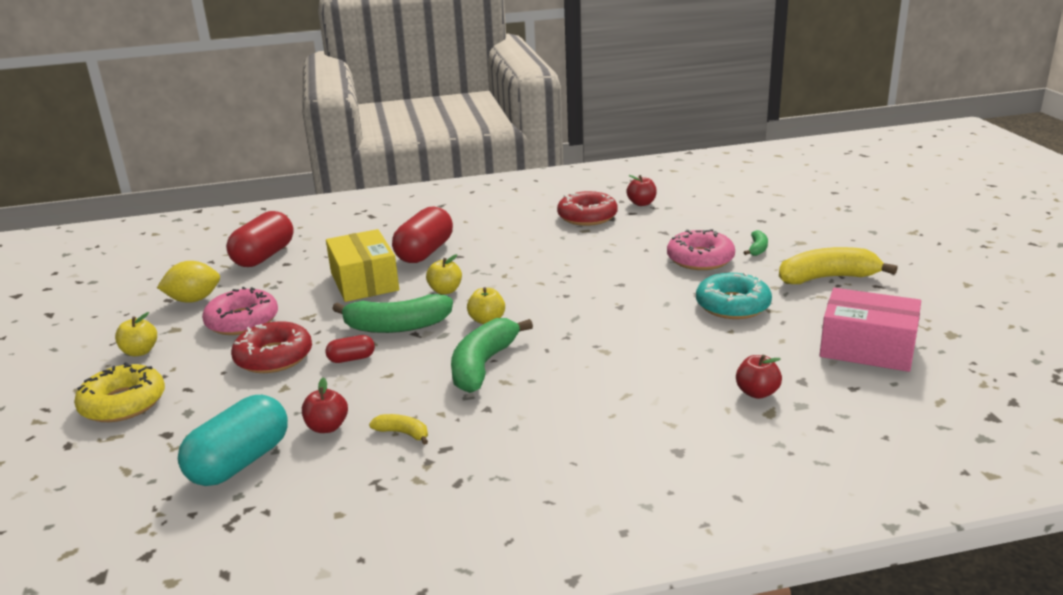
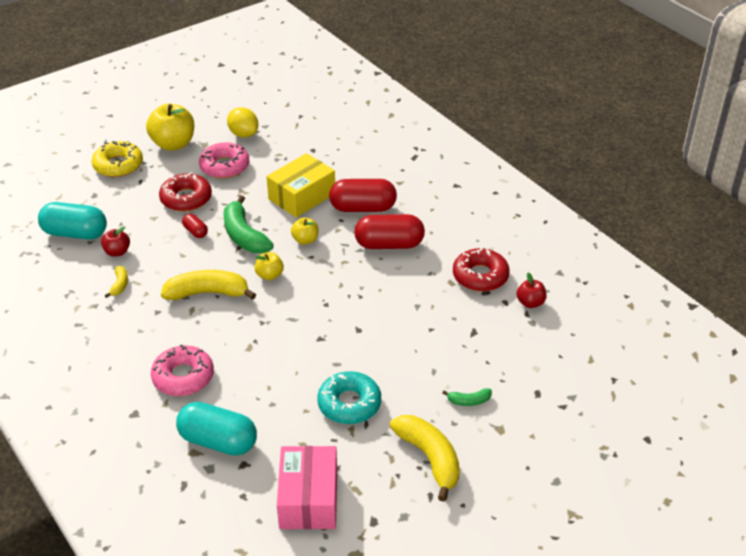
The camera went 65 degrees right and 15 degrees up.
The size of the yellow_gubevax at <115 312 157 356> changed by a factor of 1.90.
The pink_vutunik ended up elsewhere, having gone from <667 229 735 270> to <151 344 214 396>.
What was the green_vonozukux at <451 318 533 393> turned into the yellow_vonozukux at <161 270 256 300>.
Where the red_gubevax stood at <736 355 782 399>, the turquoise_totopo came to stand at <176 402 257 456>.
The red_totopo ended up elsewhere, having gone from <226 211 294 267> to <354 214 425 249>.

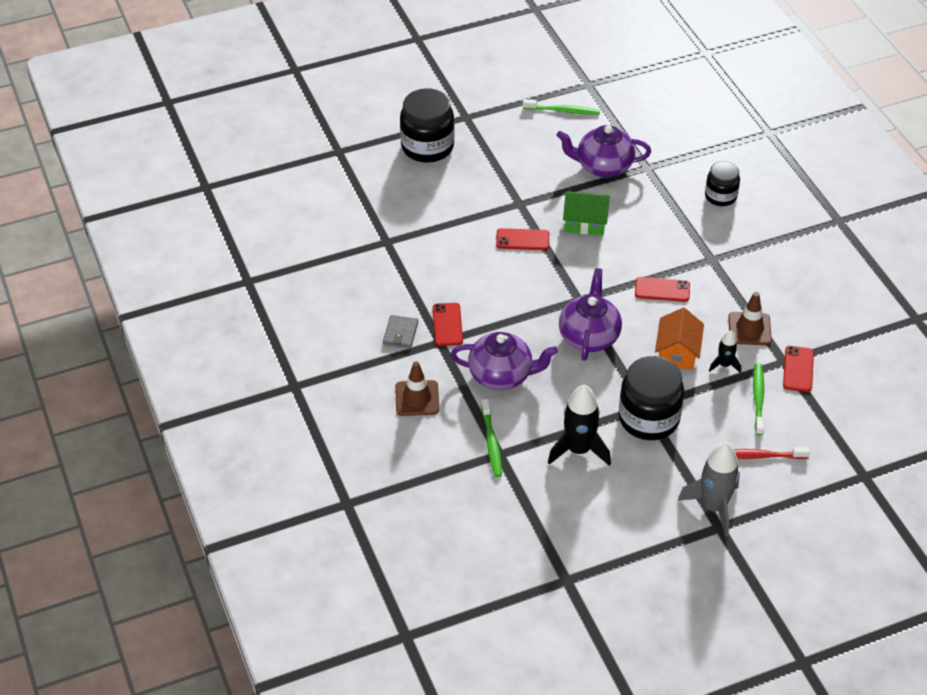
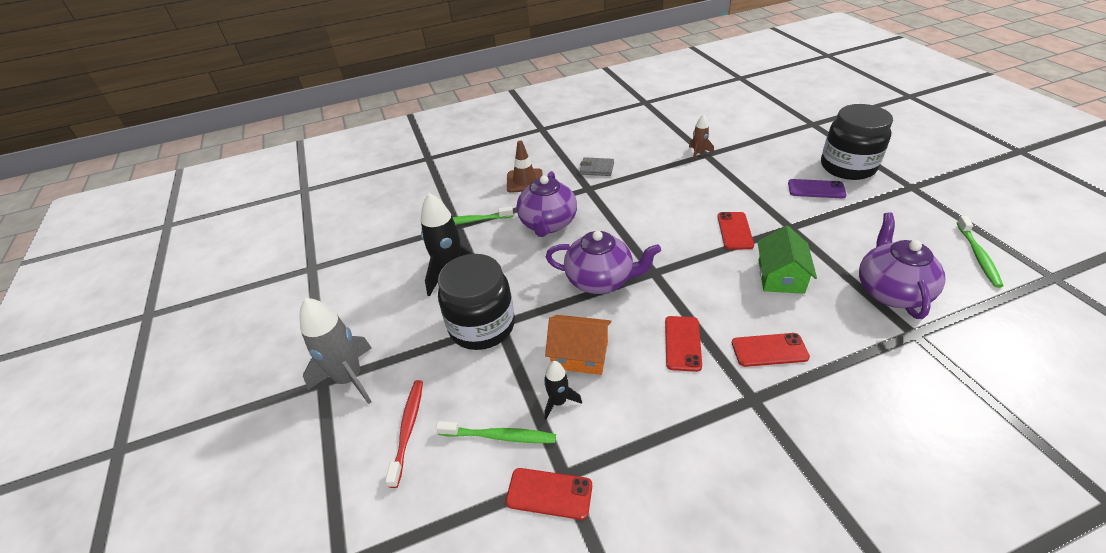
The camera went 95 degrees right and 5 degrees down.
The second view gained the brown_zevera at <689 114 714 161>.
The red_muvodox ended up elsewhere, having gone from <433 303 463 346> to <732 333 810 367>.
The second view gained the purple_muvodox at <788 179 847 198>.
The second view lost the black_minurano at <705 161 740 206>.
The second view lost the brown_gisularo at <728 292 772 345>.

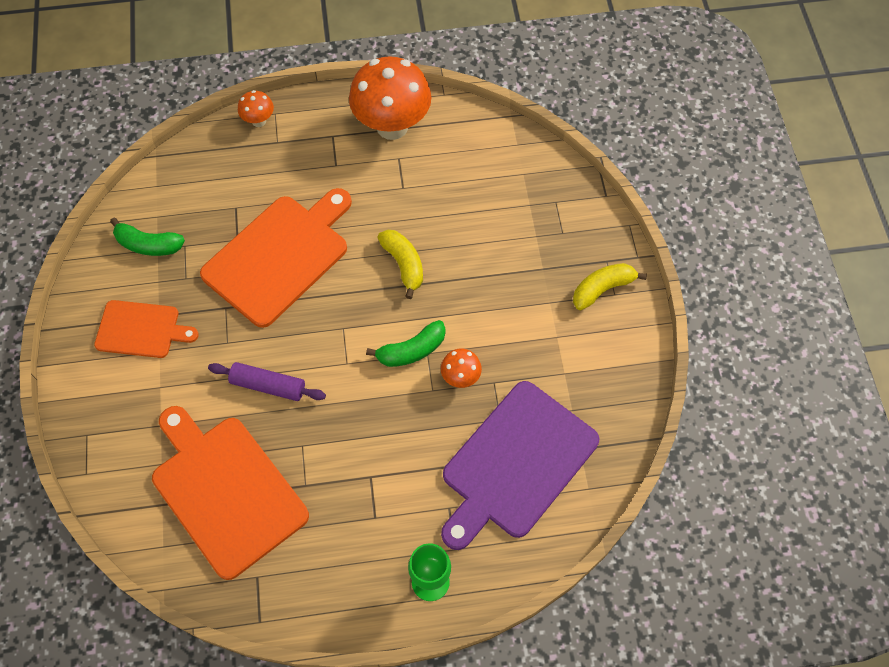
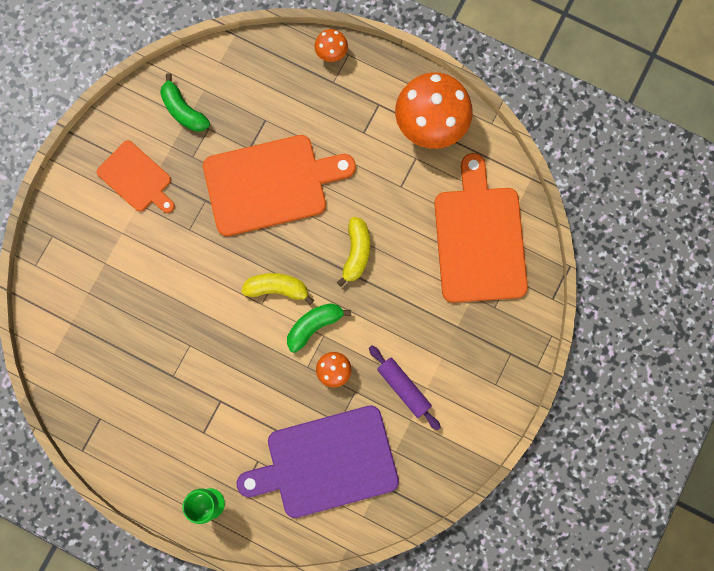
The camera went 35 degrees right and 15 degrees up.
The yellow_vonozukux ended up elsewhere, having gone from <573 263 647 310> to <241 273 314 305>.
The green_vonozukux at <366 320 446 367> ended up facing another way, 135 degrees clockwise from before.
The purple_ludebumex ended up elsewhere, having gone from <208 362 326 401> to <369 346 441 431>.
The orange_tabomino ended up elsewhere, having gone from <152 406 309 580> to <434 153 528 303>.

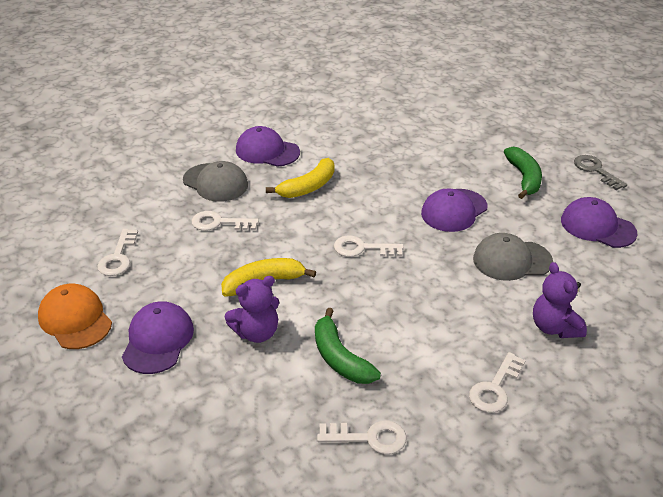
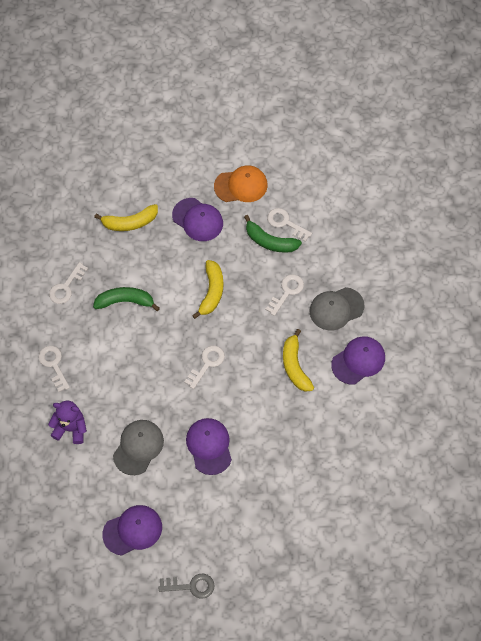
The camera went 120 degrees right and 25 degrees up.
The second view gained the yellow_vonozukux at <94 204 158 231>.
The green_vonozukux ended up elsewhere, having gone from <504 147 542 199> to <244 215 302 253>.
The second view lost the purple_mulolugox at <225 276 279 343>.

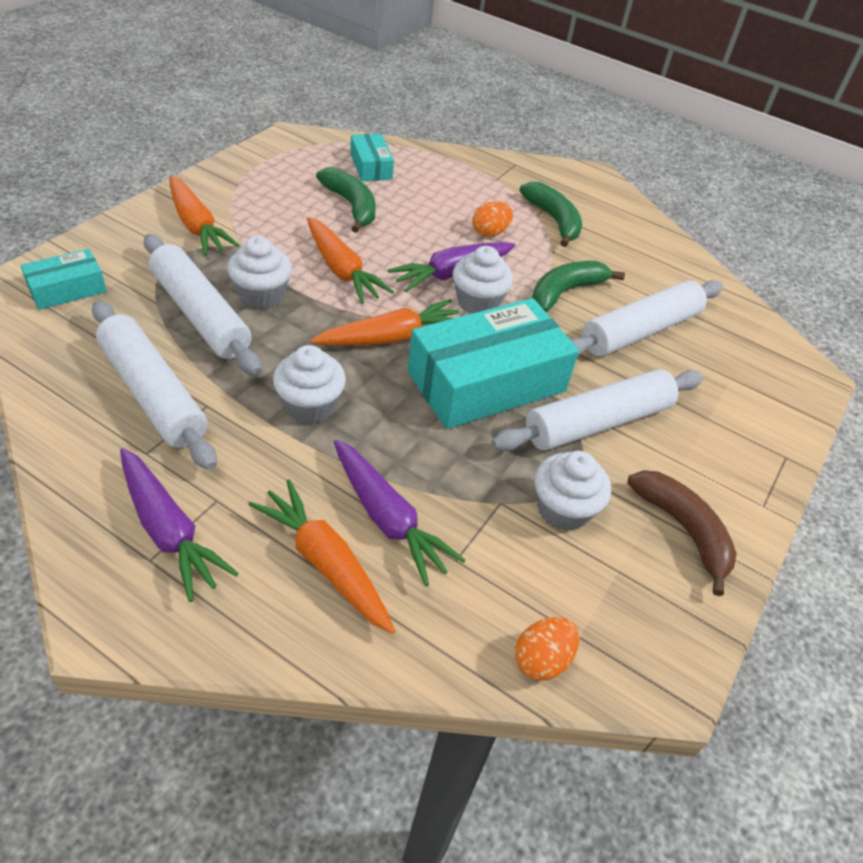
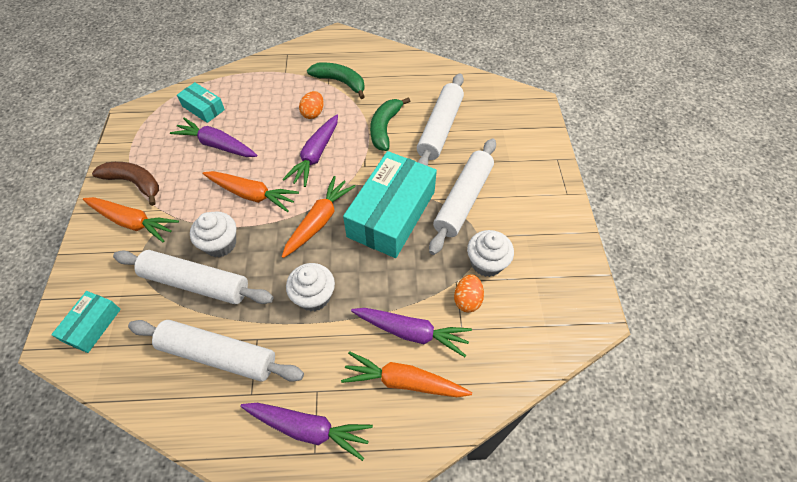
The camera went 30 degrees left and 10 degrees up.
The brown_vonozukux ended up elsewhere, having gone from <627 470 737 596> to <92 162 159 206>.
Where the green_vonozukux stood at <316 167 376 233>, the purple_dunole came to stand at <170 118 258 157>.
The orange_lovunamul ended up elsewhere, having gone from <515 617 579 681> to <454 274 484 312>.
The second view lost the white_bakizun at <453 246 513 313>.

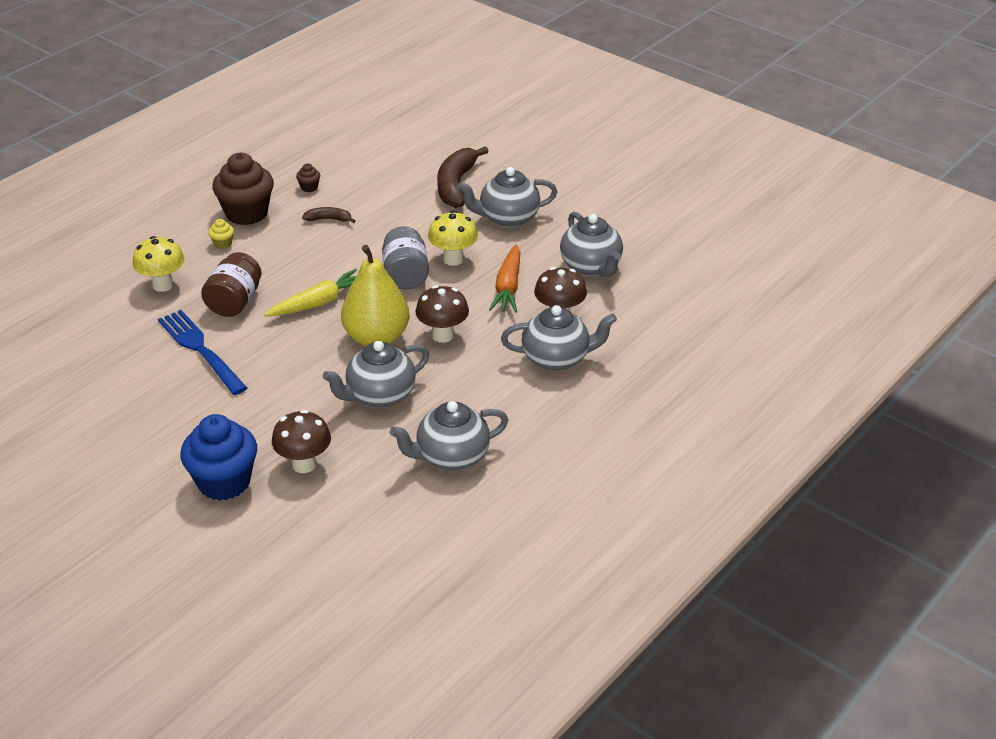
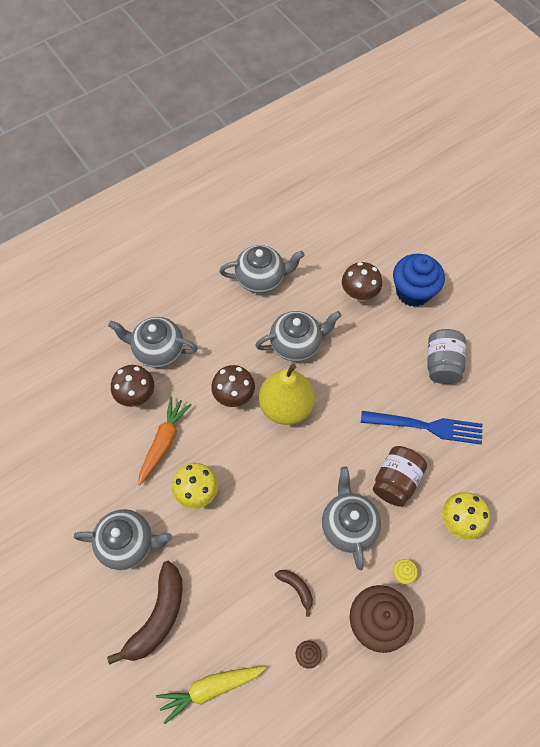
The camera went 165 degrees left and 25 degrees up.
The yellow_dunole ended up elsewhere, having gone from <264 269 357 317> to <156 666 266 724>.
The brown_vonozukux at <302 207 355 223> ended up facing another way, 150 degrees counterclockwise from before.
The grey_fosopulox ended up elsewhere, having gone from <560 212 623 277> to <322 466 381 570>.
The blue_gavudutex at <158 310 247 395> ended up facing another way, 60 degrees counterclockwise from before.
The grey_minurano ended up elsewhere, having gone from <382 226 429 290> to <427 329 466 384>.

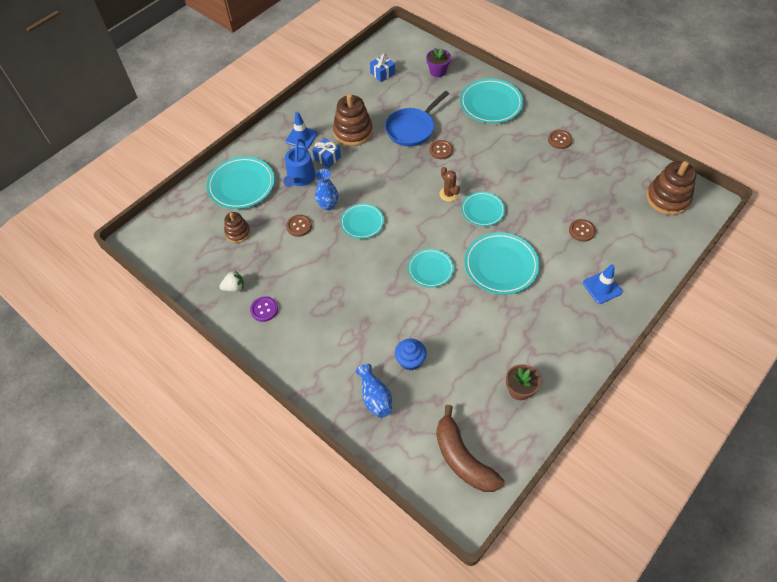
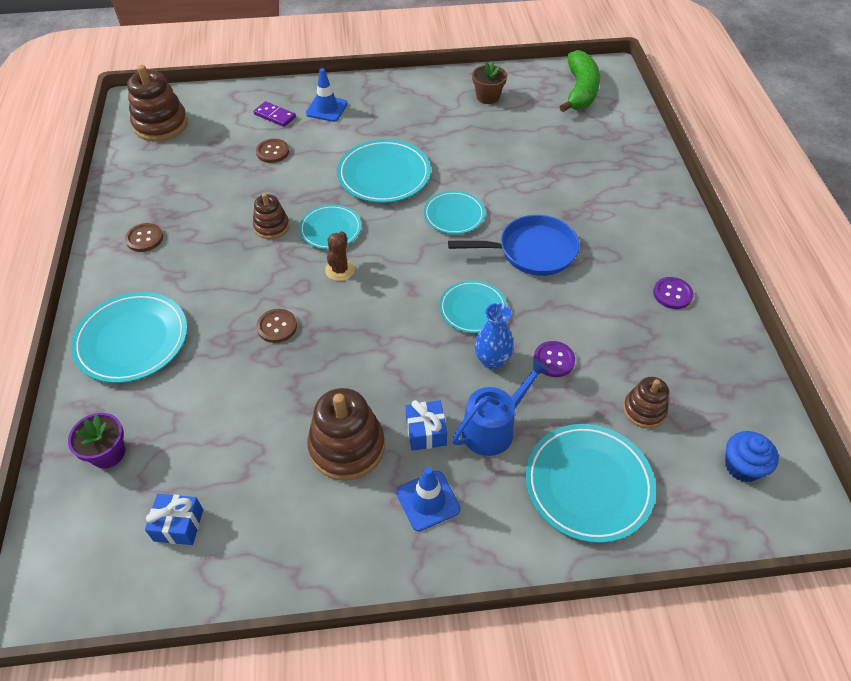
The camera went 140 degrees left and 5 degrees down.
The second view gained the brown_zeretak at <253 193 289 239>.
The second view gained the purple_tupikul at <254 101 296 127>.
The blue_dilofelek ended up elsewhere, having gone from <385 91 449 146> to <448 215 579 276>.
What was the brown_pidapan at <286 215 312 237> turned into the purple_pidapan at <533 341 575 377>.
What was the brown_vonozukux at <436 405 505 492> turned into the green_vonozukux at <560 50 600 112>.
The blue_bakizun ended up elsewhere, having gone from <395 339 427 370> to <725 431 779 482>.
The second view lost the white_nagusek at <219 271 244 292>.
The second view lost the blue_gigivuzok at <356 364 392 418>.

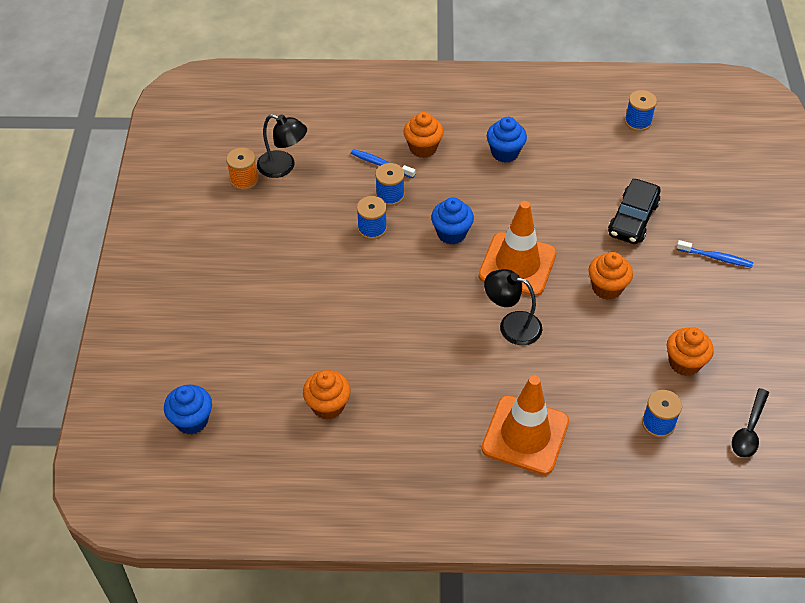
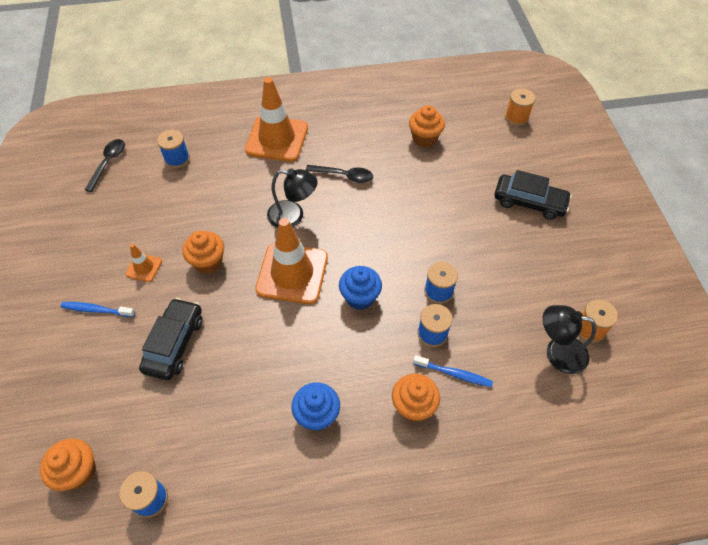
The camera went 170 degrees right and 5 degrees up.
The orange_bakizun ended up elsewhere, having gone from <667 327 714 376> to <40 439 96 491>.
The second view gained the orange_gisularo at <126 244 162 282>.
The second view gained the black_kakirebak at <306 165 373 183>.
The second view gained the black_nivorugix at <494 170 572 220>.
Where the blue_bakizun stood at <164 385 212 435>, the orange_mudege came to stand at <505 88 535 126>.

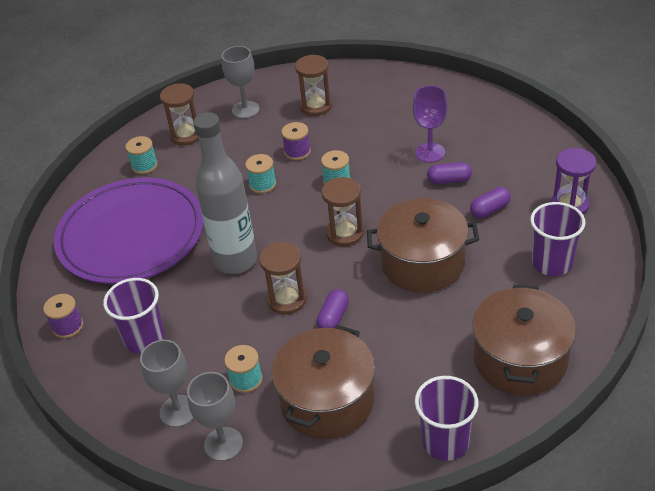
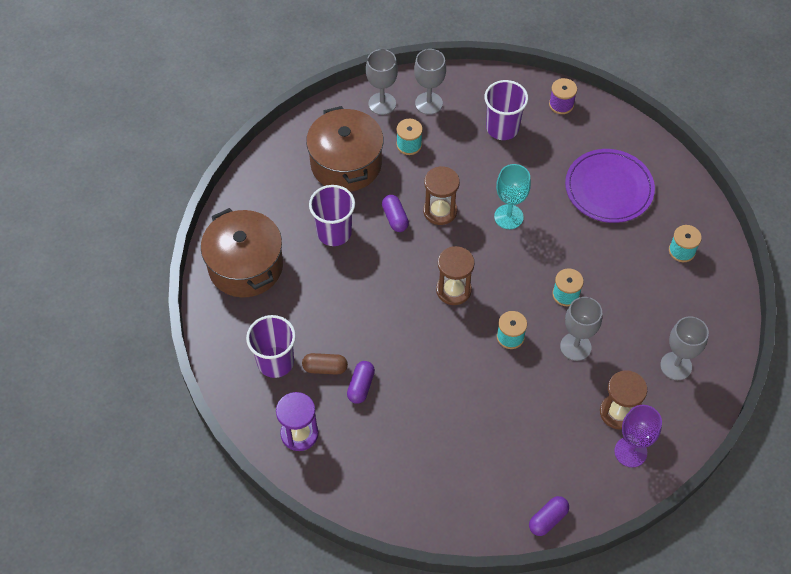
The camera went 135 degrees right and 15 degrees up.
The second view gained the brown_totopo at <302 353 348 375>.
The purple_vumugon ended up elsewhere, having gone from <415 376 478 461> to <309 185 355 246>.
Where the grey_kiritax stood at <193 112 257 274>, the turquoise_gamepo came to stand at <494 164 531 229>.
The purple_totopo ended up elsewhere, having gone from <427 162 472 184> to <529 496 569 536>.
Where the purple_mudege stood at <281 122 311 160>, the grey_gamepo came to stand at <560 297 602 361>.
The size of the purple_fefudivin at <54 178 204 284> changed by a factor of 0.65.
The purple_gamepo ended up elsewhere, having gone from <413 86 448 163> to <615 405 662 467>.
The second view lost the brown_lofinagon at <160 83 199 146>.
The second view lost the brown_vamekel at <367 198 479 292>.

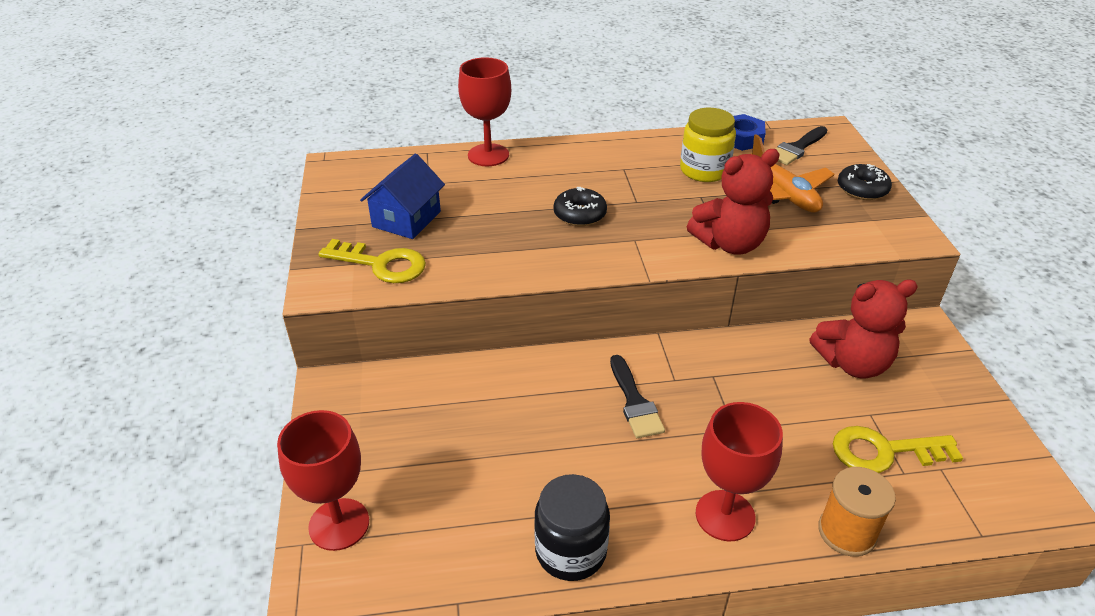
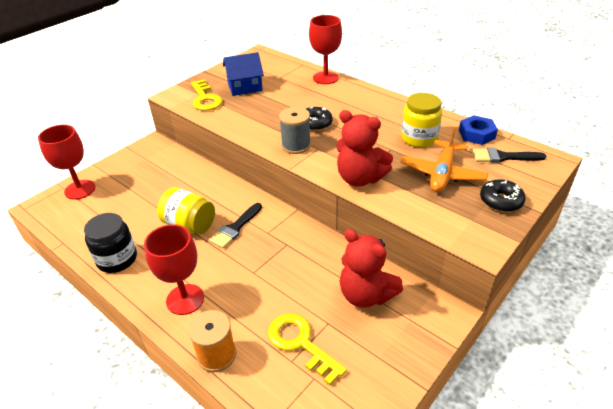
The camera went 50 degrees right and 0 degrees up.
The second view gained the yellow_minurano at <157 187 215 234>.
The second view gained the grey_mudege at <279 107 311 154>.

